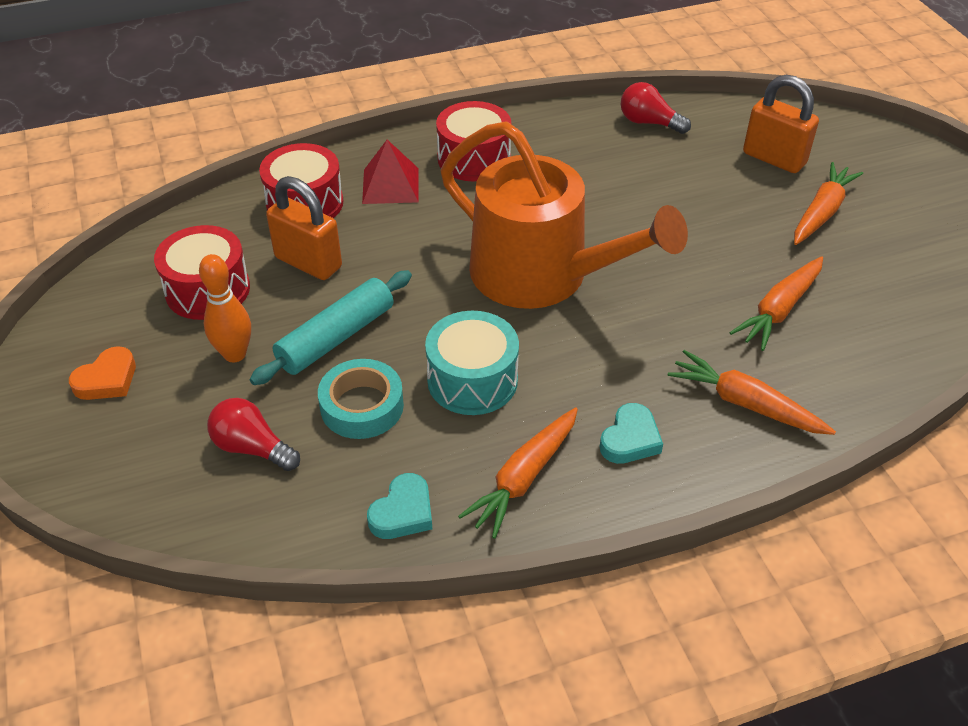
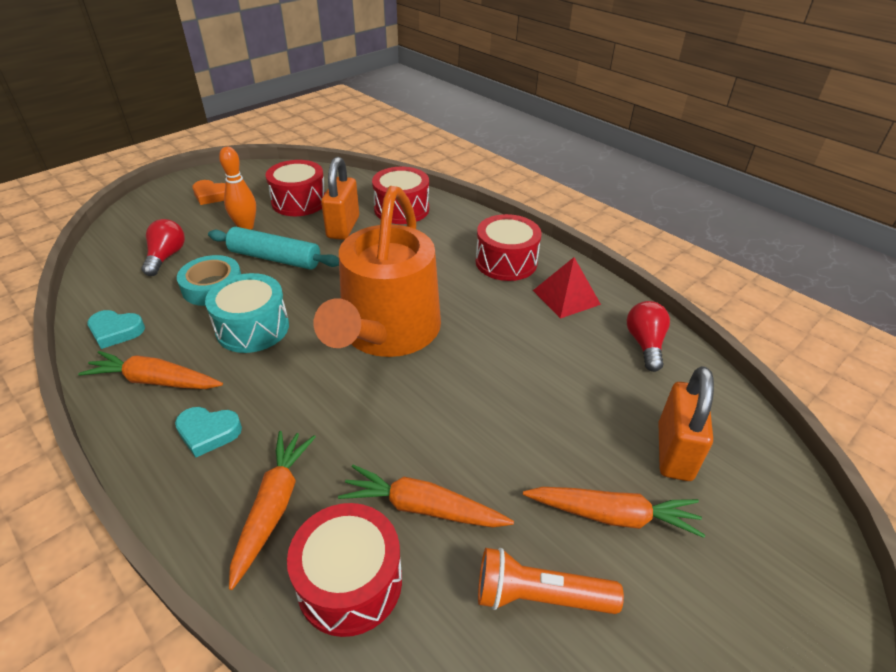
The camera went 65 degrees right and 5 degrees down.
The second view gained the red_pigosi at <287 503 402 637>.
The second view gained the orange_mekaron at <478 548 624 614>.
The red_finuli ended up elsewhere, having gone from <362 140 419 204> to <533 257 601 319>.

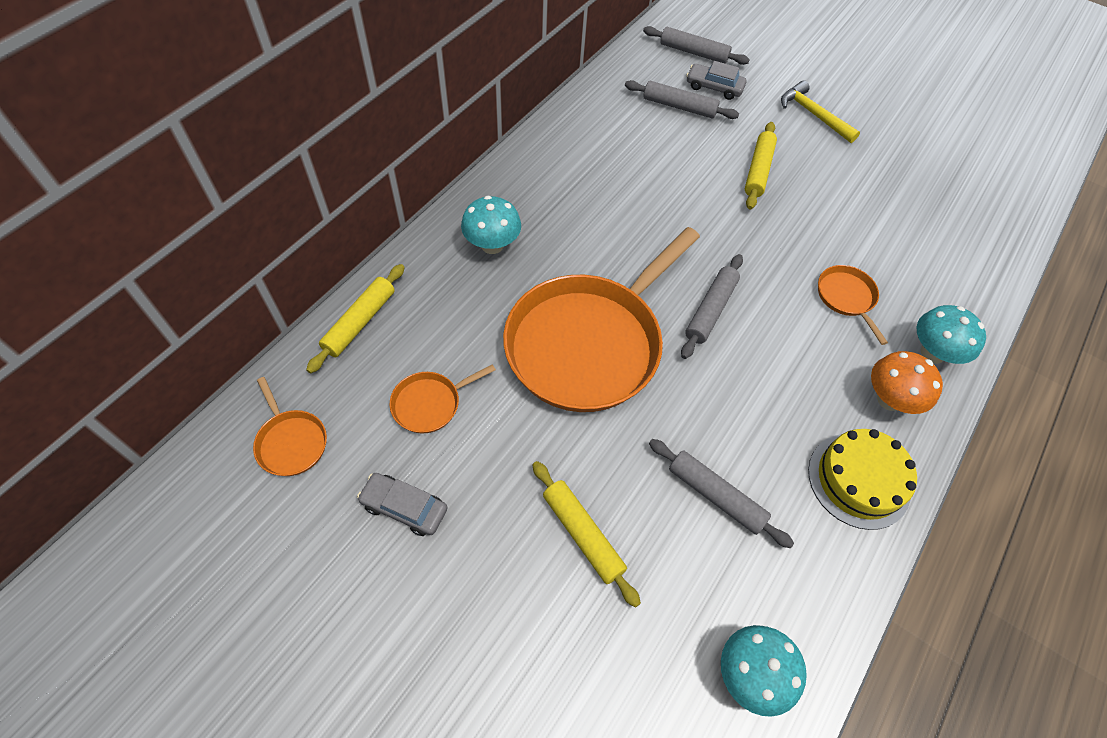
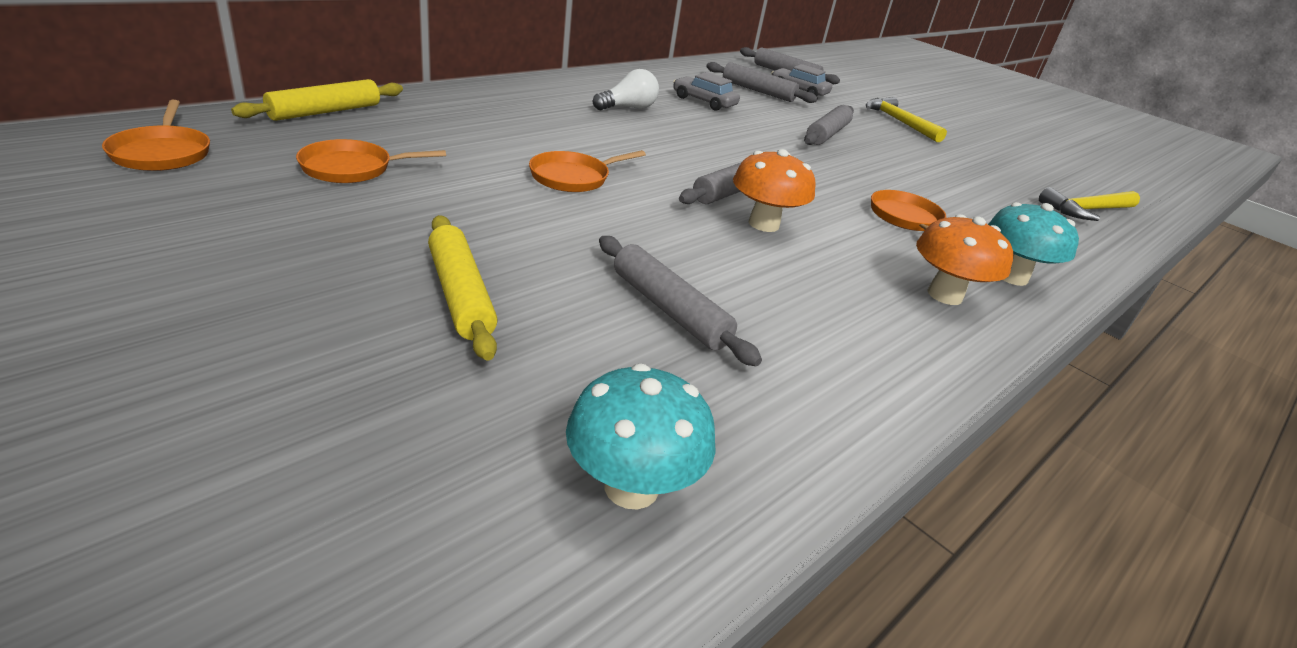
The camera went 10 degrees right and 25 degrees down.
The size of the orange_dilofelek at <503 227 700 412> changed by a factor of 0.41.
The second view gained the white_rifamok at <593 69 659 110>.
The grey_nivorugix ended up elsewhere, having gone from <357 473 447 536> to <673 72 740 111>.
The second view gained the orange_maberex at <733 149 816 232>.
What was the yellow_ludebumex at <745 122 777 209> turned into the grey_ludebumex at <804 105 854 145>.
The second view gained the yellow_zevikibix at <1039 187 1140 221>.
The second view lost the turquoise_maberex at <461 196 521 254>.
The second view lost the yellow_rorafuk at <808 429 917 530>.

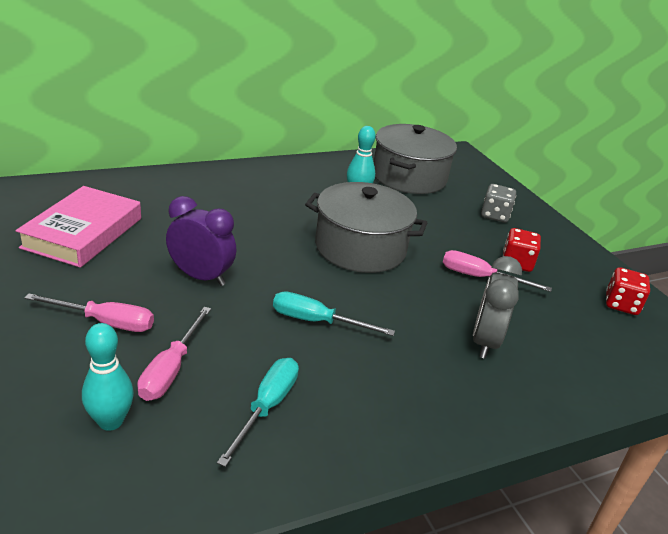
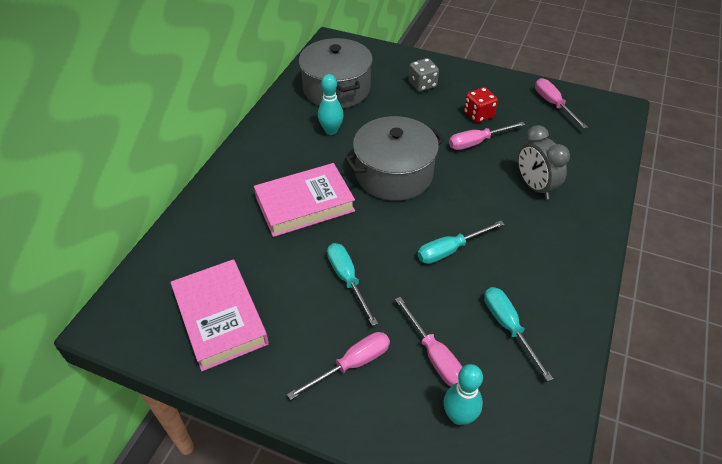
The camera went 40 degrees left and 15 degrees up.
The second view gained the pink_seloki at <254 163 355 237>.
Where the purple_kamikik stood at <166 196 236 286>, the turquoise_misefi came to stand at <327 243 378 326>.
Where the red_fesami stood at <606 267 650 315>, the pink_misefi came to stand at <535 78 588 129>.

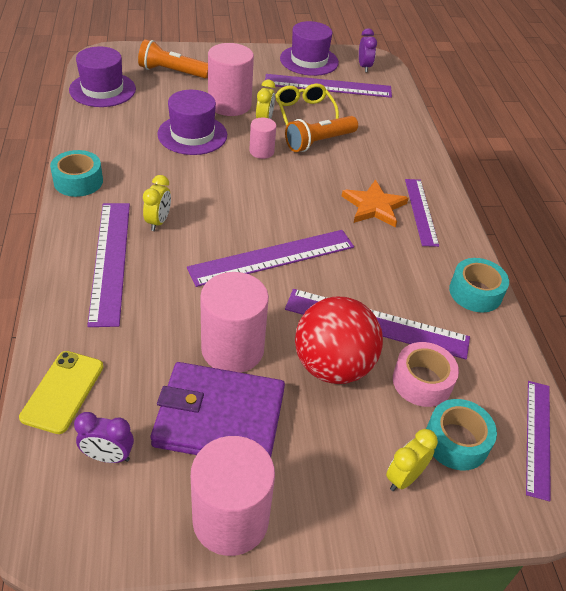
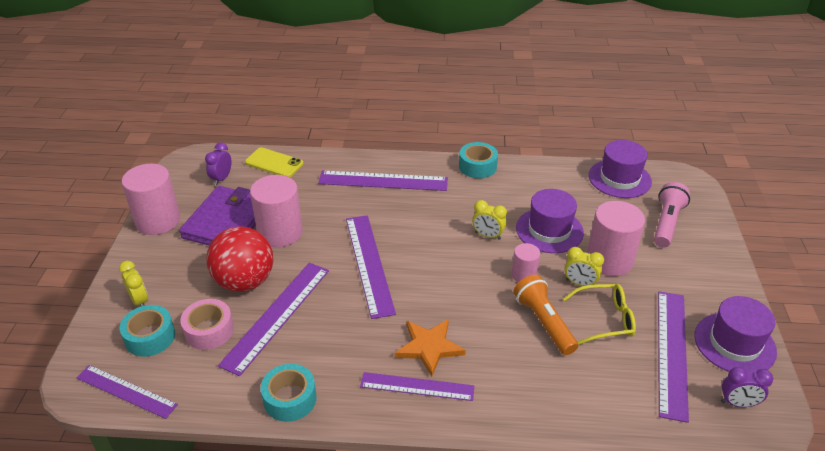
The camera went 105 degrees right and 5 degrees down.
The yellow_kamikik ended up elsewhere, having gone from <143 175 171 231> to <472 200 507 240>.
What was the orange_mekaron at <138 39 208 79> turned into the pink_mekaron at <654 182 690 248>.

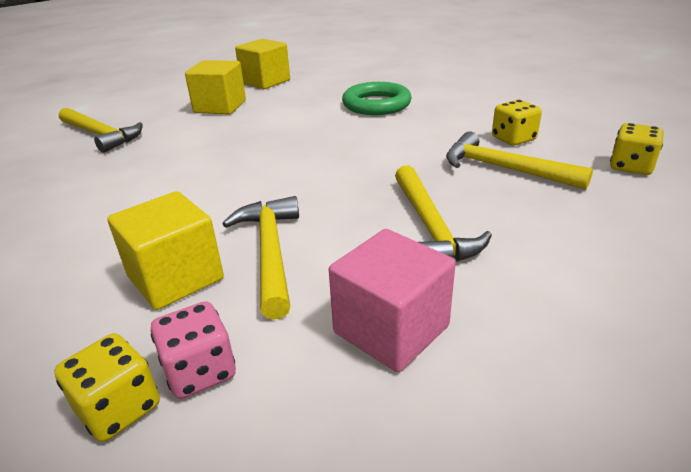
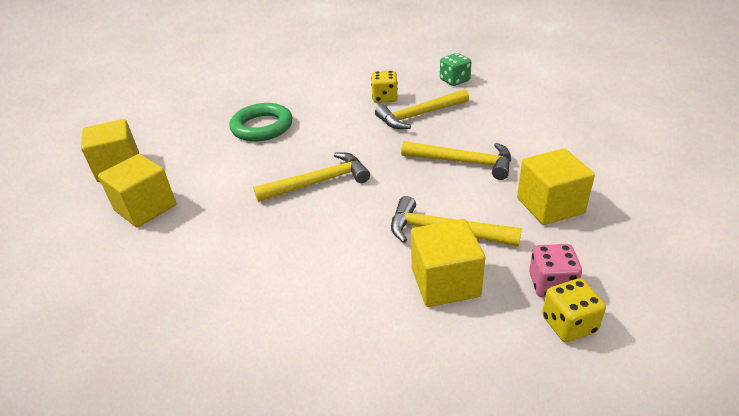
The camera went 60 degrees left and 5 degrees up.
The yellow_zevikibix ended up elsewhere, having gone from <59 108 143 153> to <253 152 370 202>.
What was the yellow_fesami at <610 123 664 175> turned into the green_fesami at <440 53 471 86>.
What was the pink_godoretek at <329 229 456 372> turned into the yellow_godoretek at <517 148 595 225>.

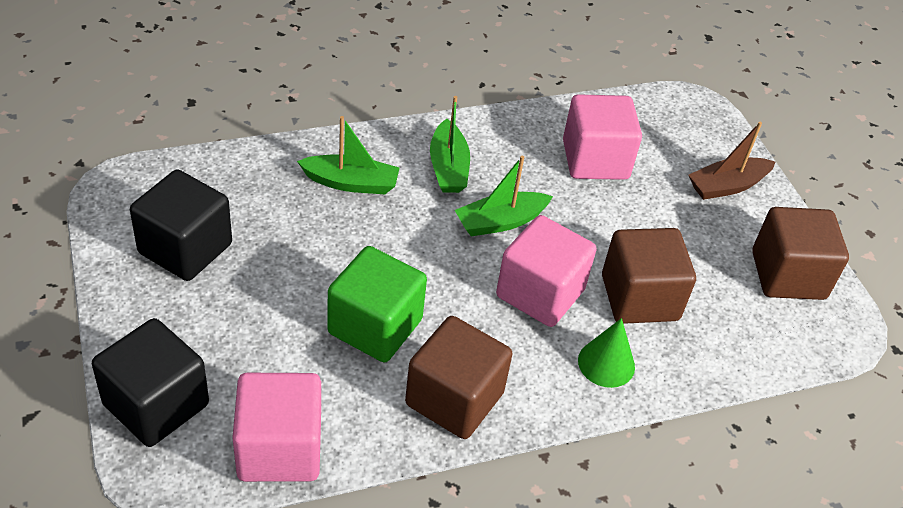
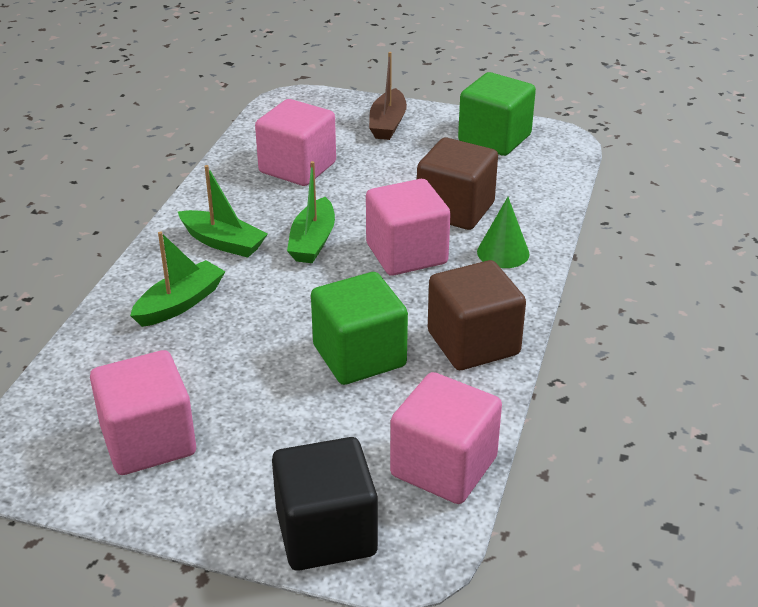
The camera went 50 degrees left and 10 degrees down.
What was the black_godoretek at <130 169 232 281> turned into the pink_godoretek at <90 350 196 475>.
What was the brown_godoretek at <752 207 849 300> turned into the green_godoretek at <458 72 536 156>.

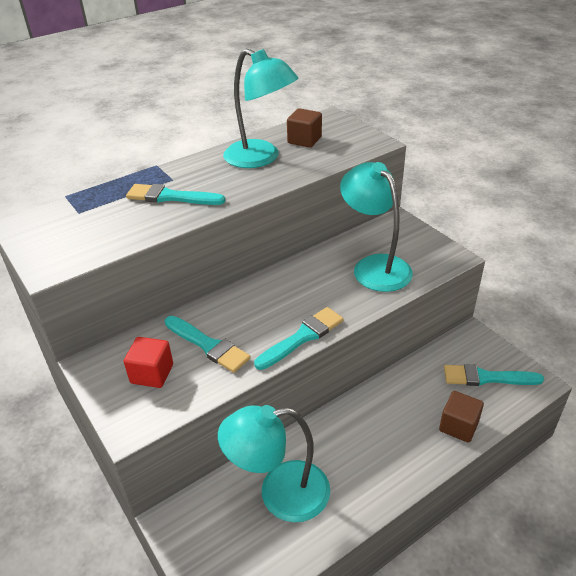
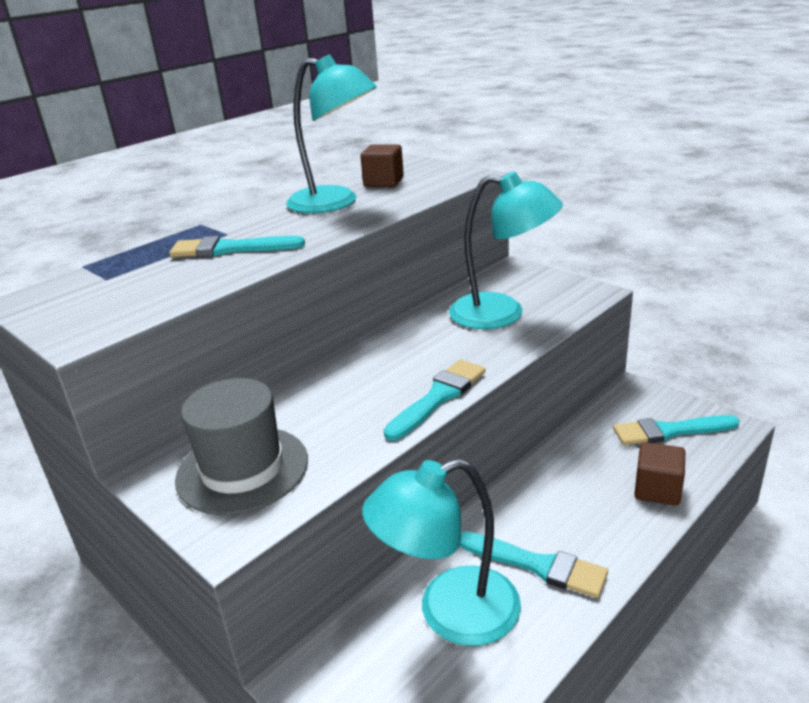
The camera went 10 degrees left and 10 degrees down.
Where the red_godoretek stood at <124 337 173 388>, the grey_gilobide came to stand at <175 378 308 515>.
The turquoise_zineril at <340 162 413 292> ended up facing another way, 150 degrees clockwise from before.
The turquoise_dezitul ended up elsewhere, having gone from <165 316 251 373> to <460 531 608 598>.

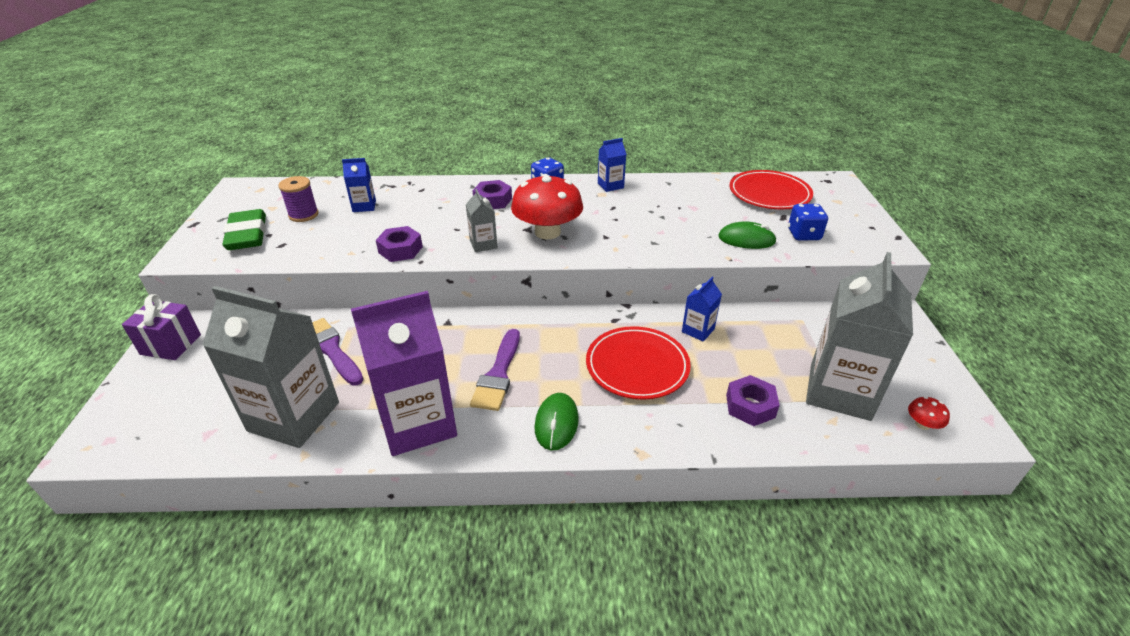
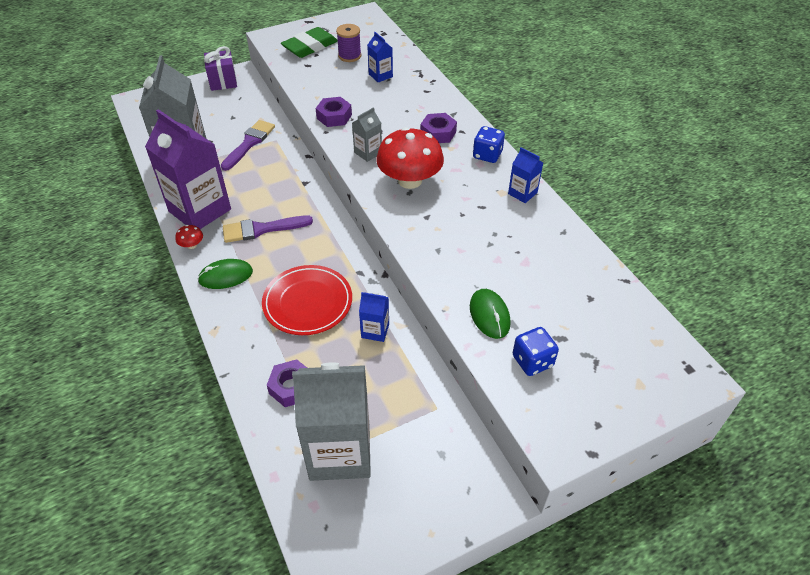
The camera went 65 degrees right and 10 degrees up.
The red_maberex ended up elsewhere, having gone from <908 396 950 430> to <175 225 203 249>.
The second view lost the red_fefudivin at <730 170 813 210>.

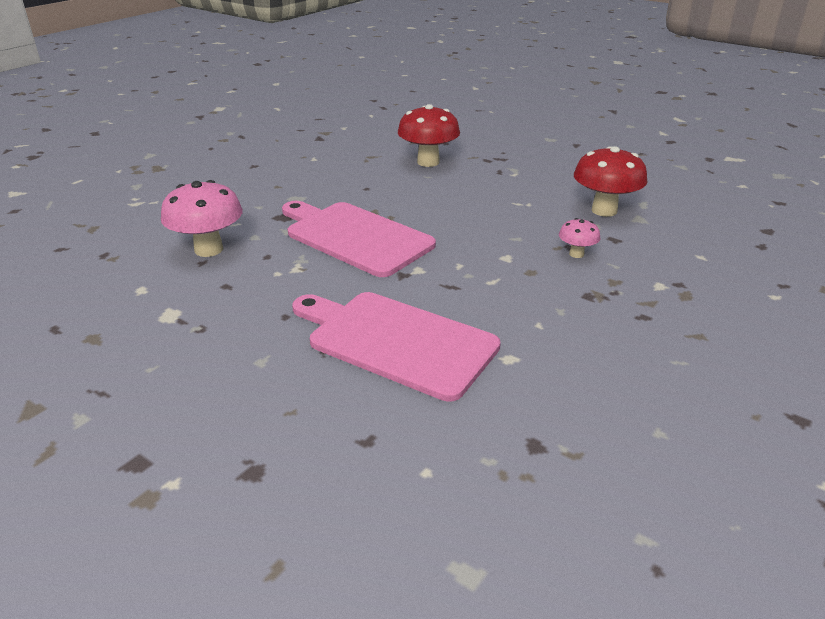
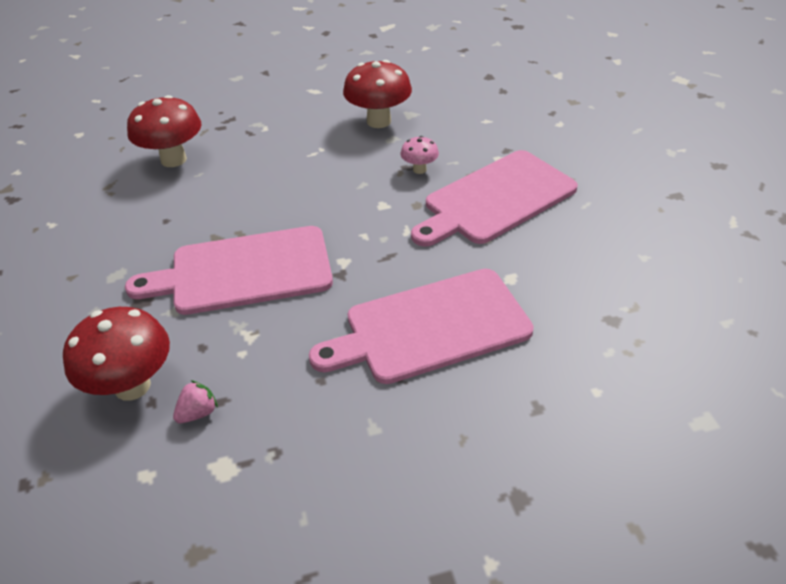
The camera went 50 degrees left and 10 degrees up.
What was the pink_maberex at <161 180 243 257> turned into the red_maberex at <63 307 170 401>.
The second view gained the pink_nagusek at <173 380 218 423>.
The second view gained the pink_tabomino at <411 150 578 247>.

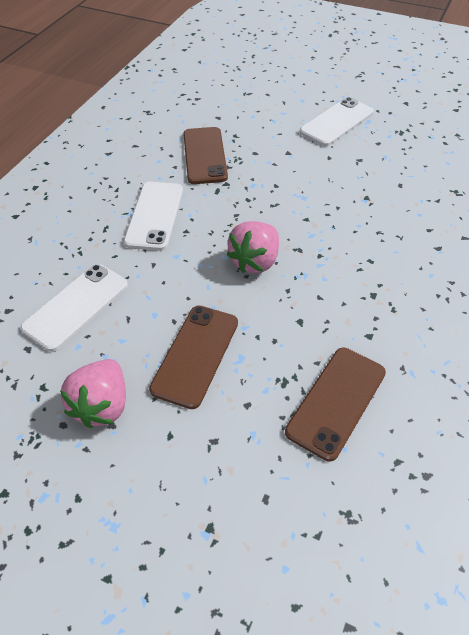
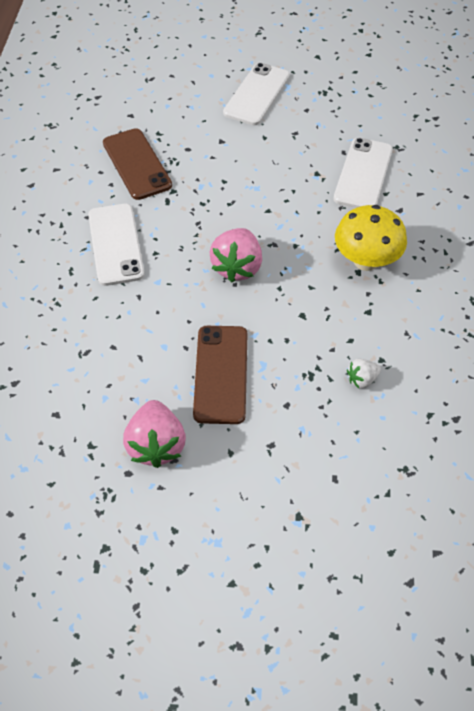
The camera went 20 degrees left and 5 degrees up.
The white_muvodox ended up elsewhere, having gone from <20 264 128 352> to <333 138 393 208>.
The second view gained the yellow_maberex at <335 205 407 271>.
Where the brown_muvodox stood at <285 348 386 461>, the white_nagusek came to stand at <347 359 381 389>.

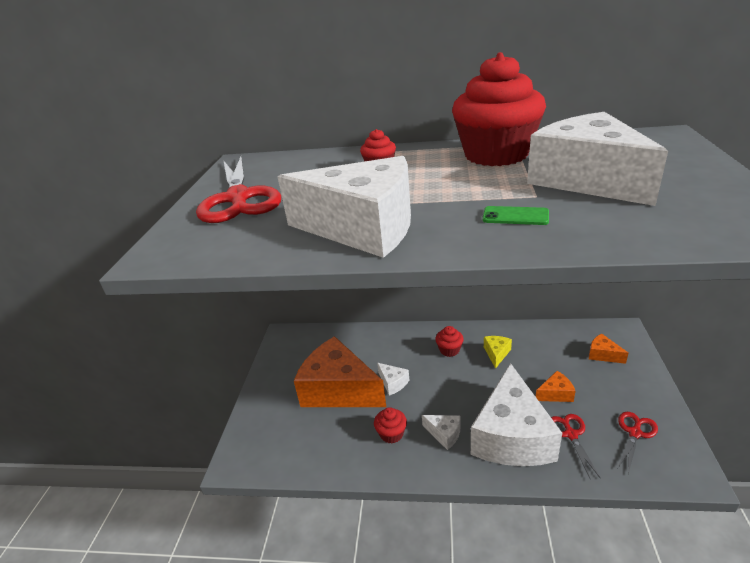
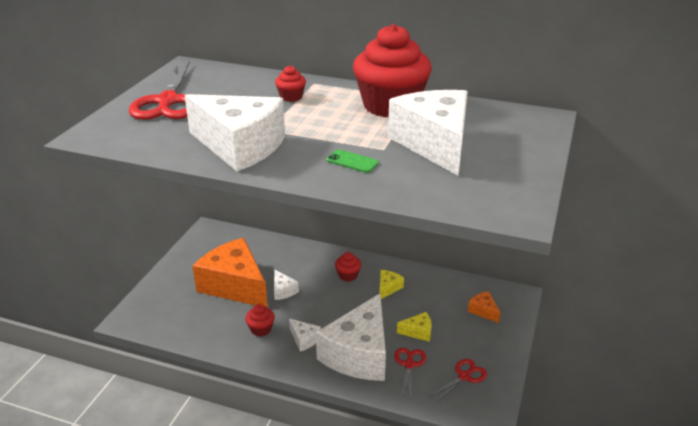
The camera went 10 degrees right and 0 degrees up.
What was the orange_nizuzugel at <536 371 575 402> turned into the yellow_nizuzugel at <397 312 432 342>.

